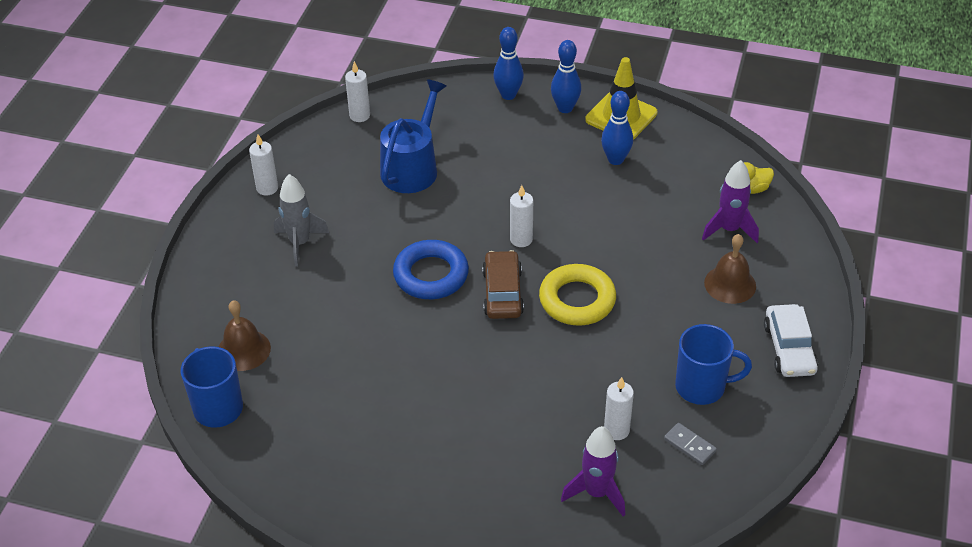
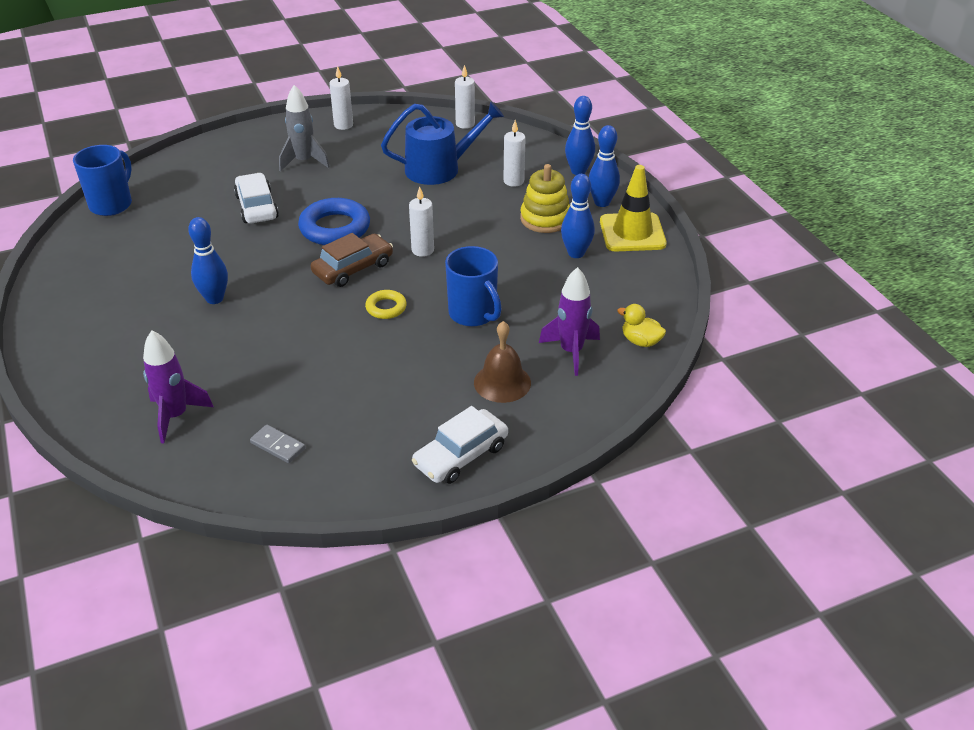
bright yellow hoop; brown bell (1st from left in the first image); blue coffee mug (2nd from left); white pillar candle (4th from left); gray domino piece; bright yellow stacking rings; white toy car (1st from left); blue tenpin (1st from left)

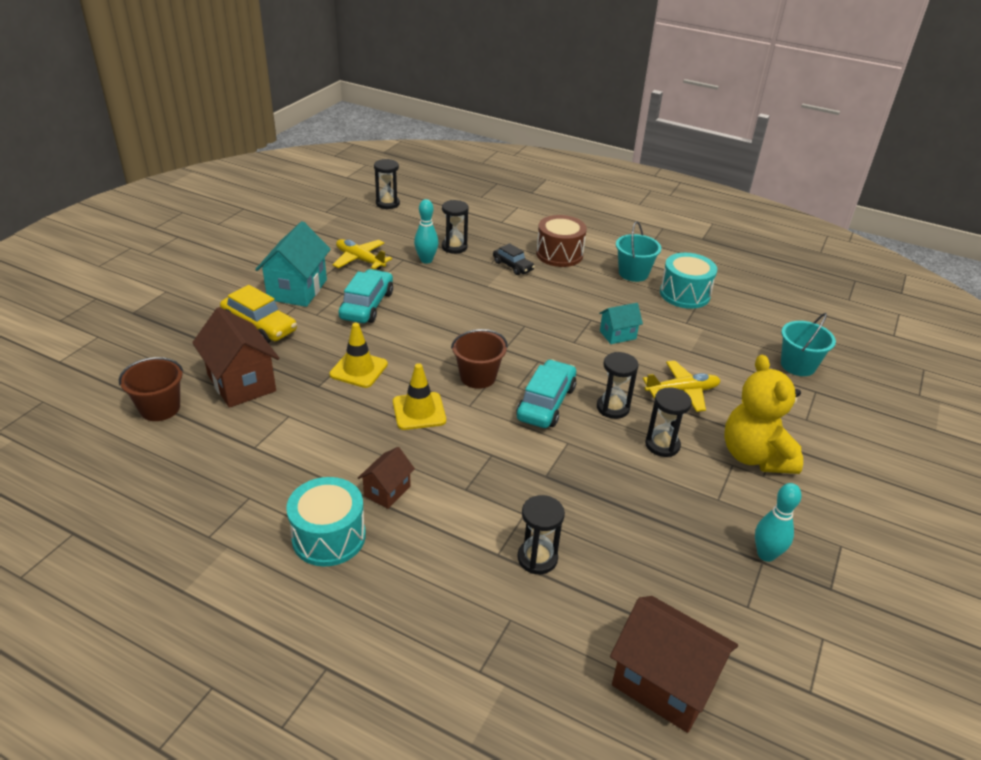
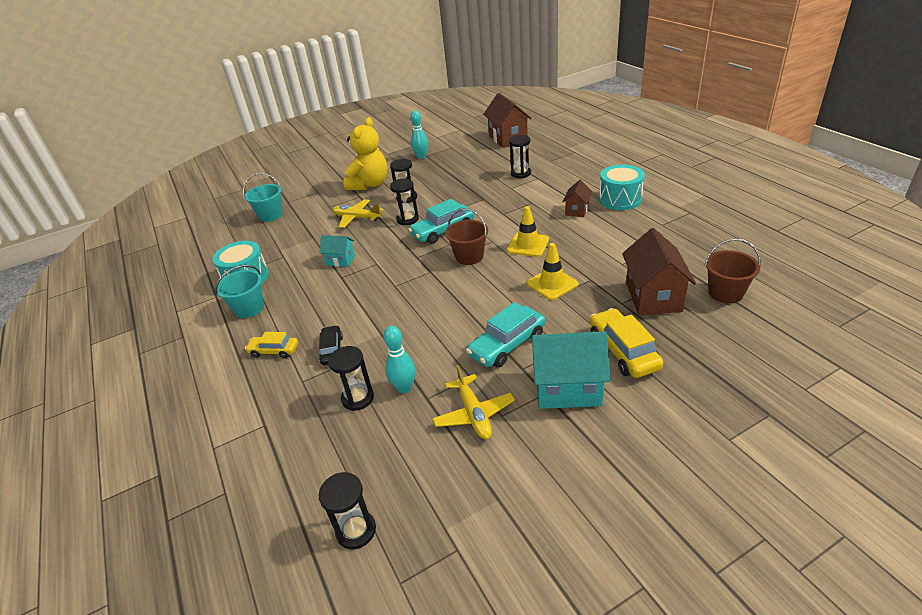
bright yellow toy car (1st from left); turquoise toy house (2nd from left); brown toy house (2nd from left)

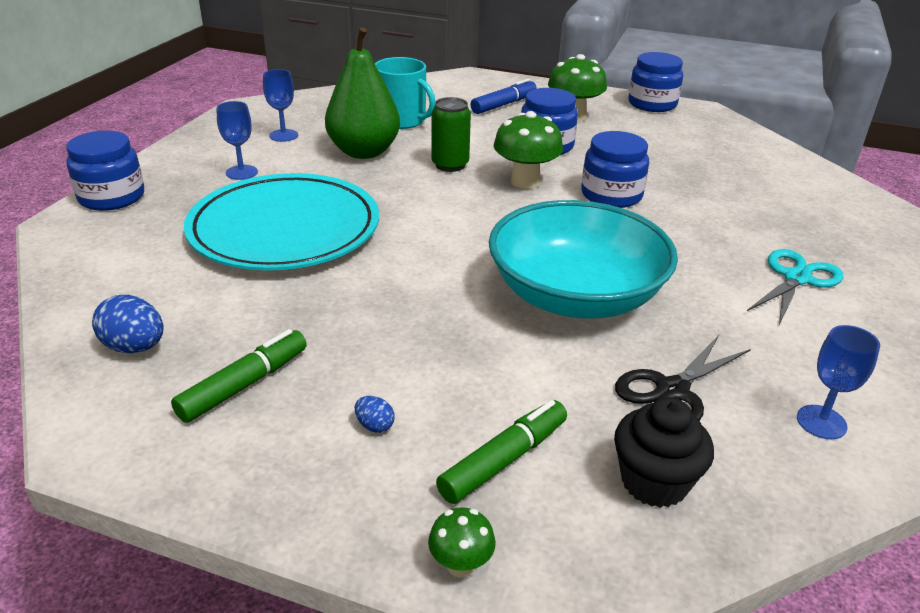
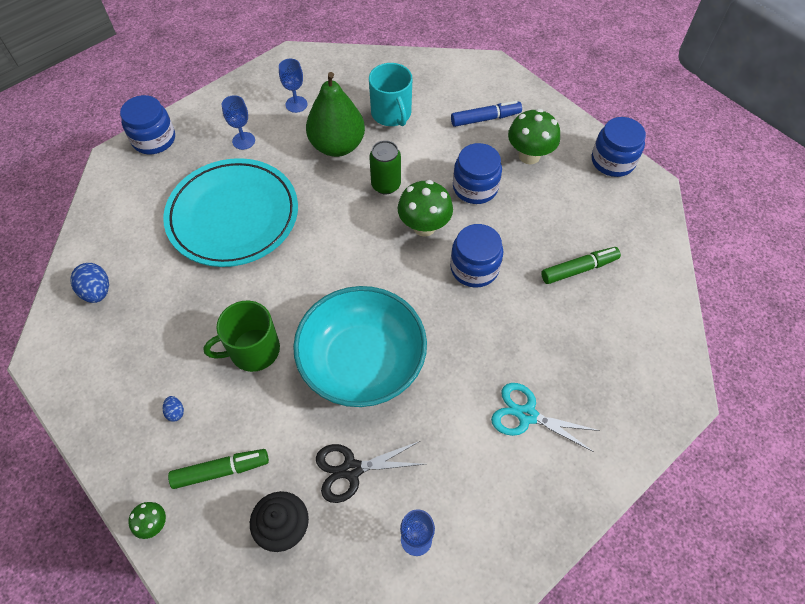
turquoise shears; leaf-green marker pen (2nd from left); leaf-green coffee mug

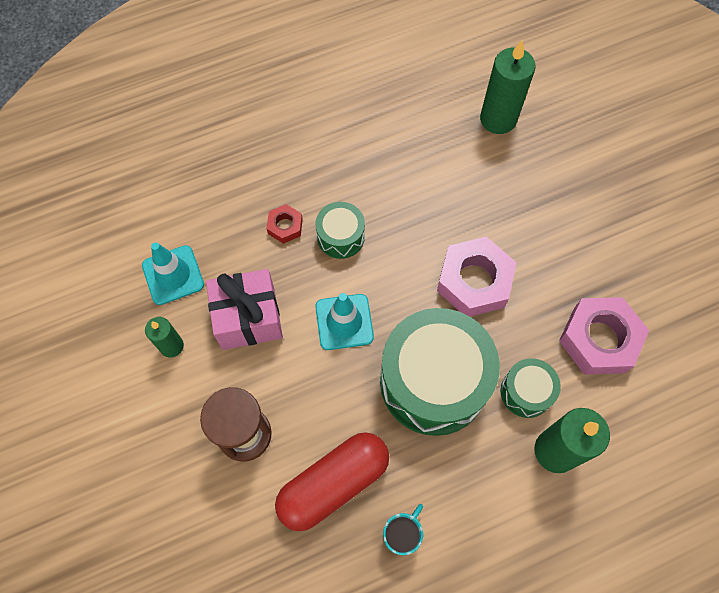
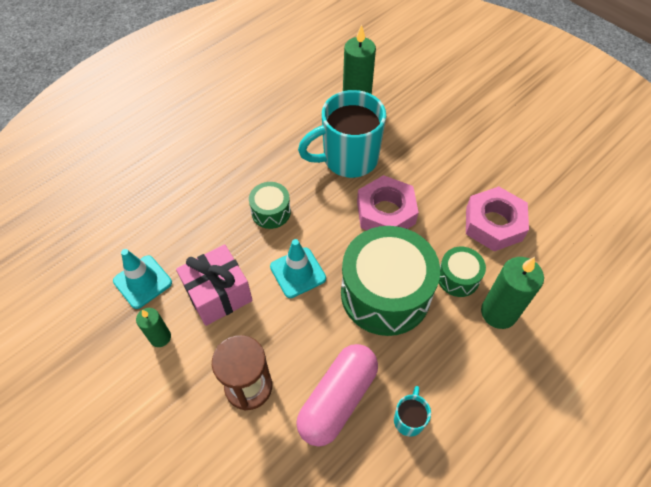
red hexagon nut; rosy pill; turquoise coffee mug (1st from left)

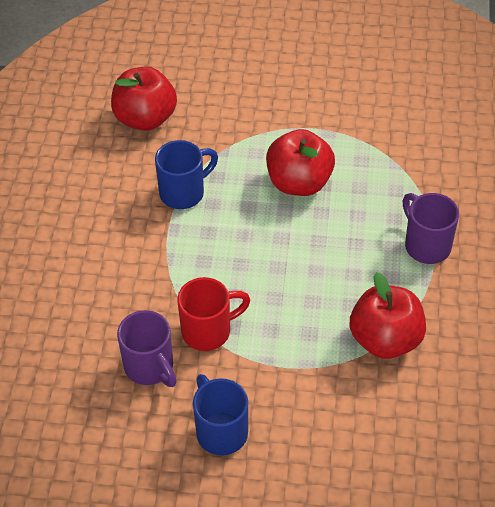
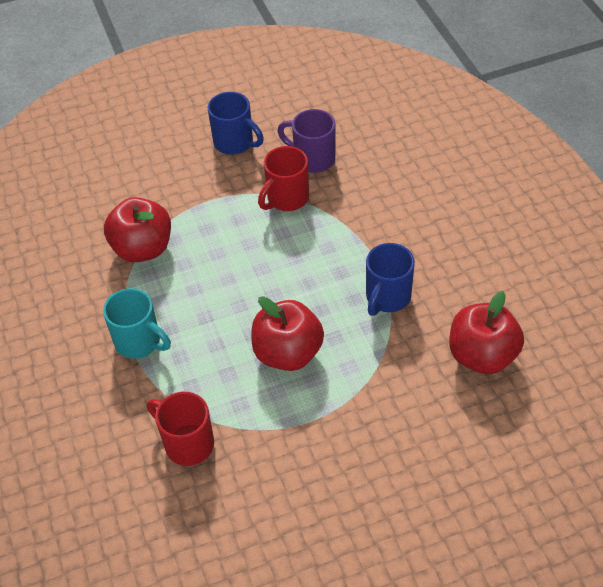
turquoise coffee mug; red coffee mug (1st from left)

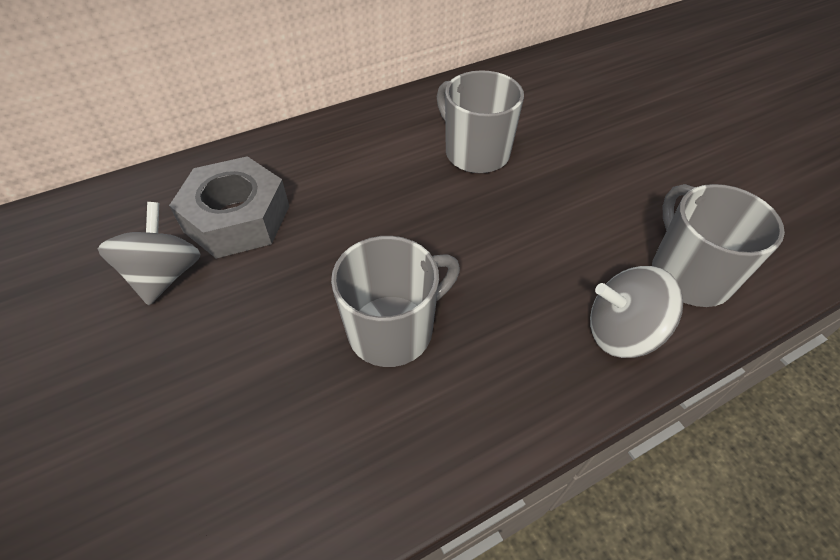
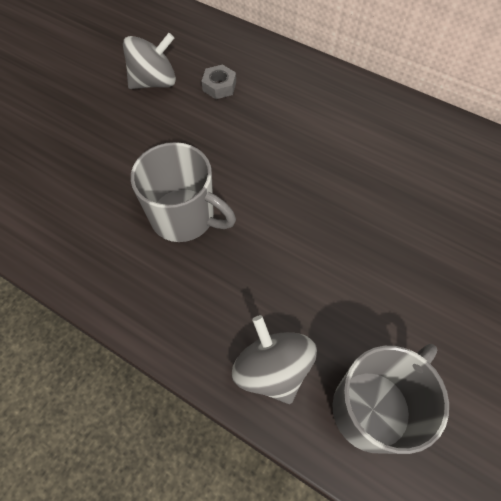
gray coffee mug (2nd from left in the first image); gray hexagon nut

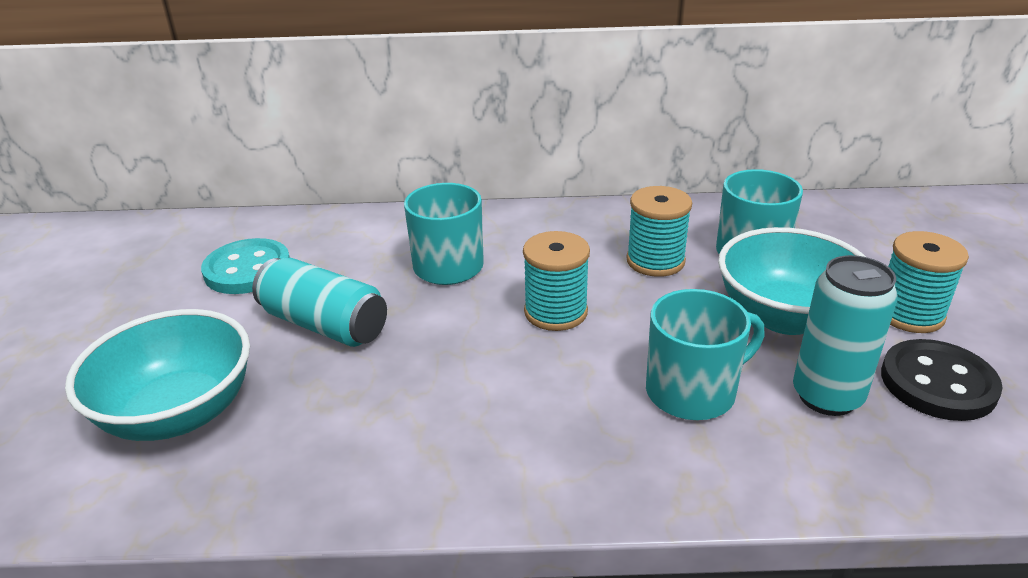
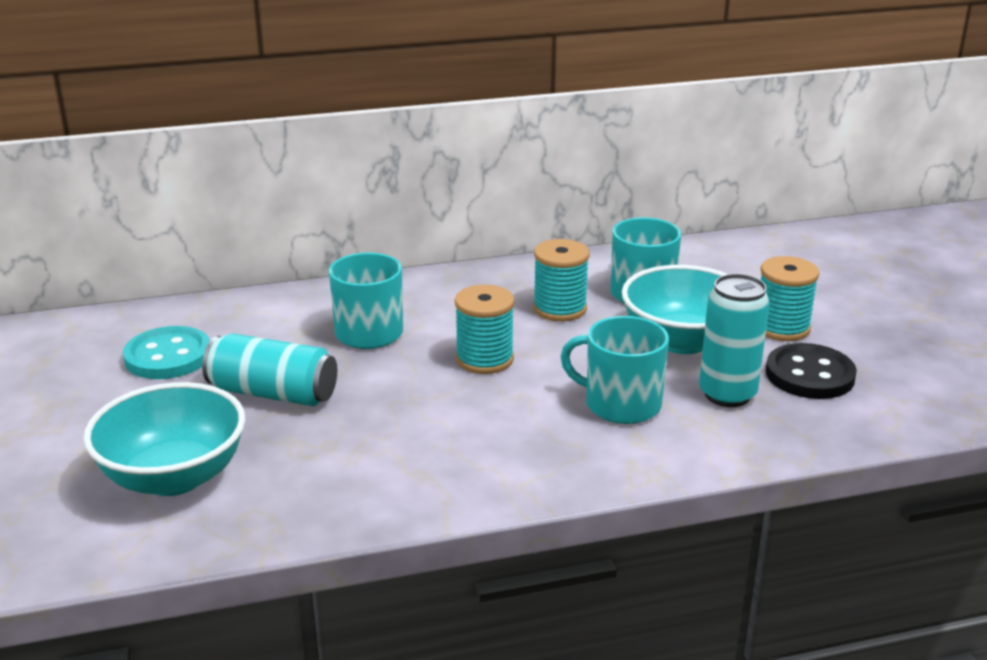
turquoise coffee mug (2nd from left)

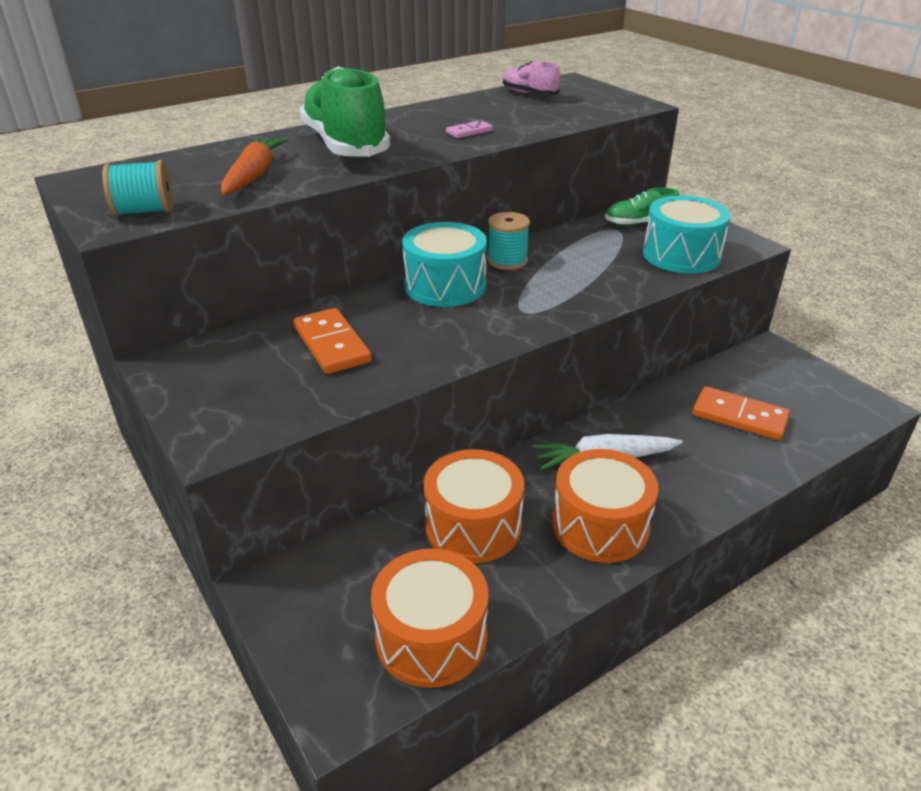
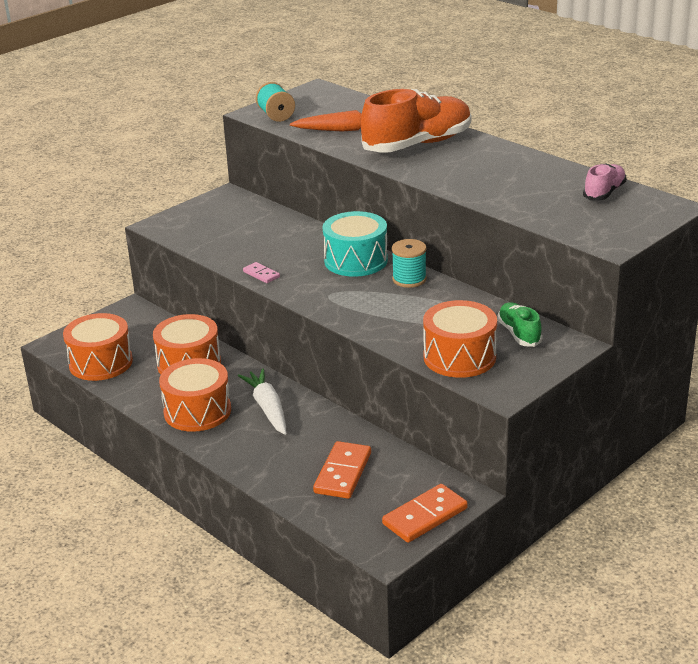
orange sneaker; rosy domino piece; orange toy drum (4th from left); orange domino piece (2nd from left)

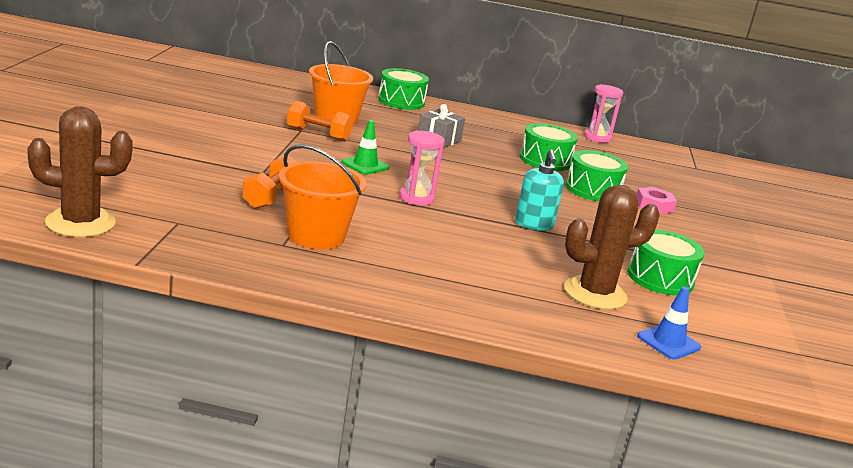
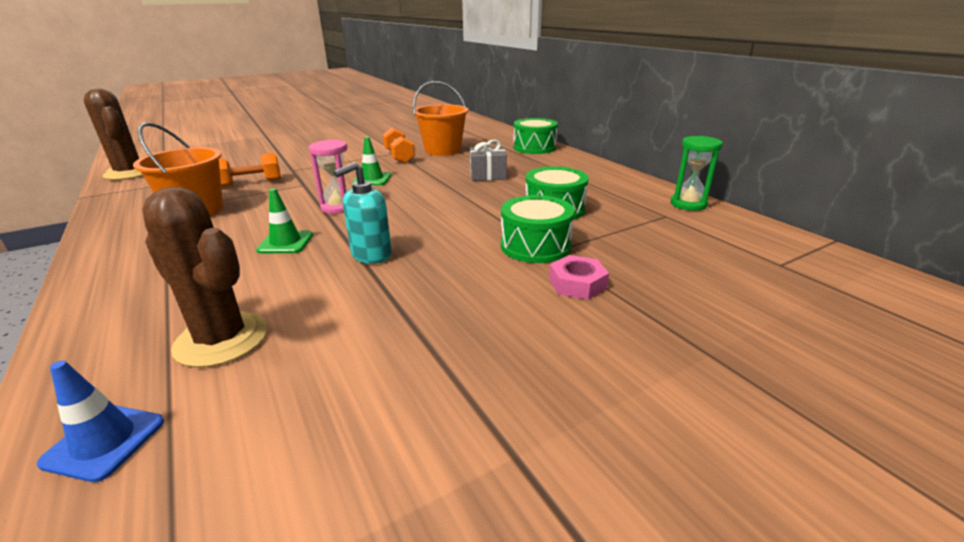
leaf-green hourglass; leaf-green toy drum (4th from left in the first image); leaf-green safety cone (1st from left)

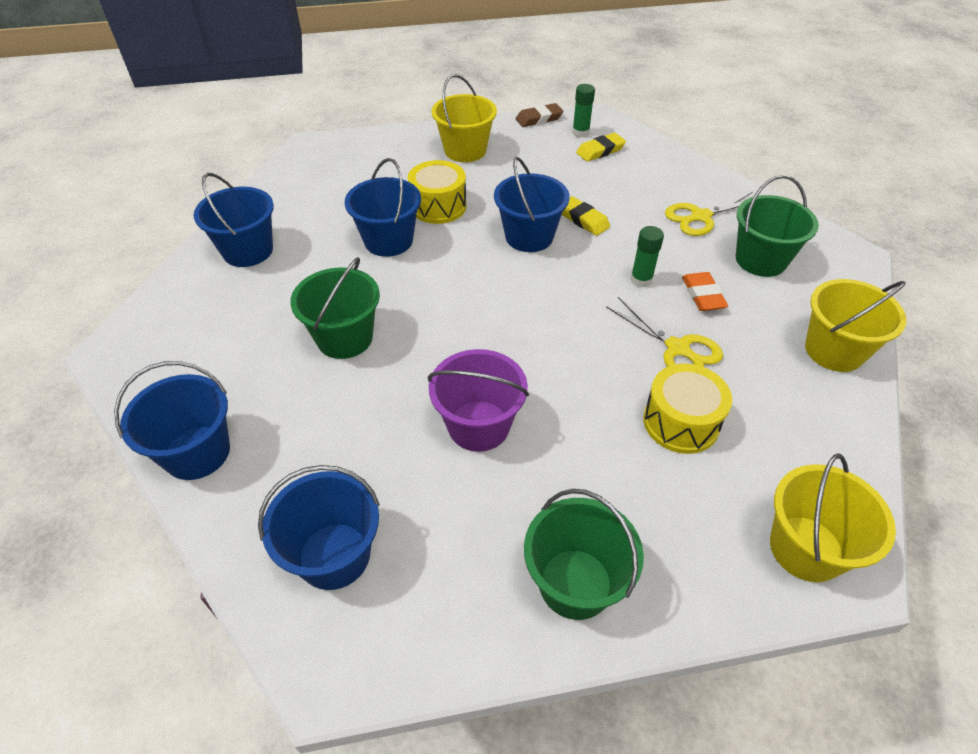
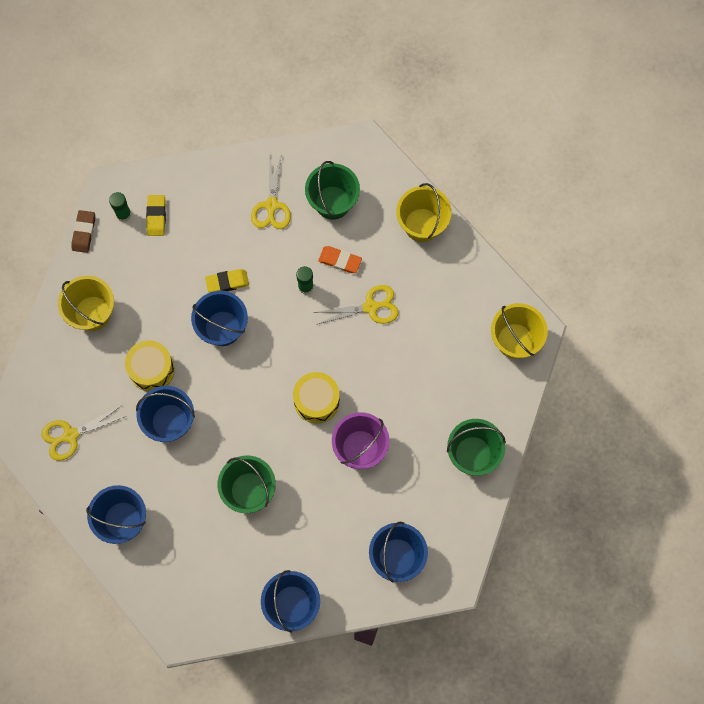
bright yellow toy drum (2nd from left); bright yellow shears (1st from left)

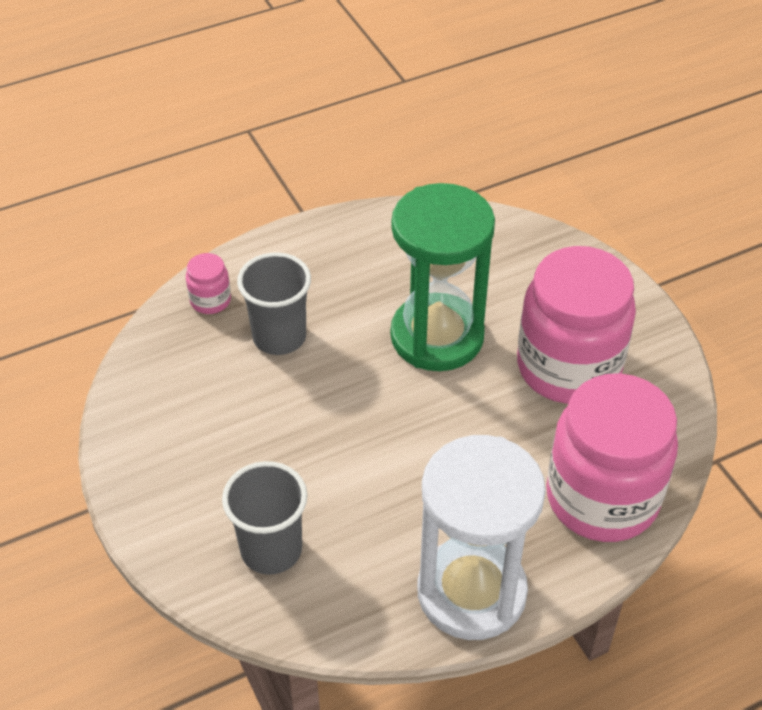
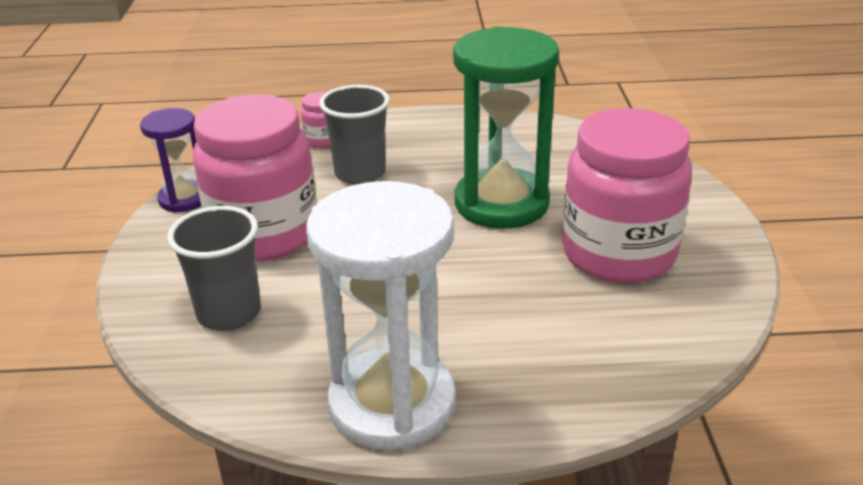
rosy preserve jar (1st from left); royal purple hourglass

